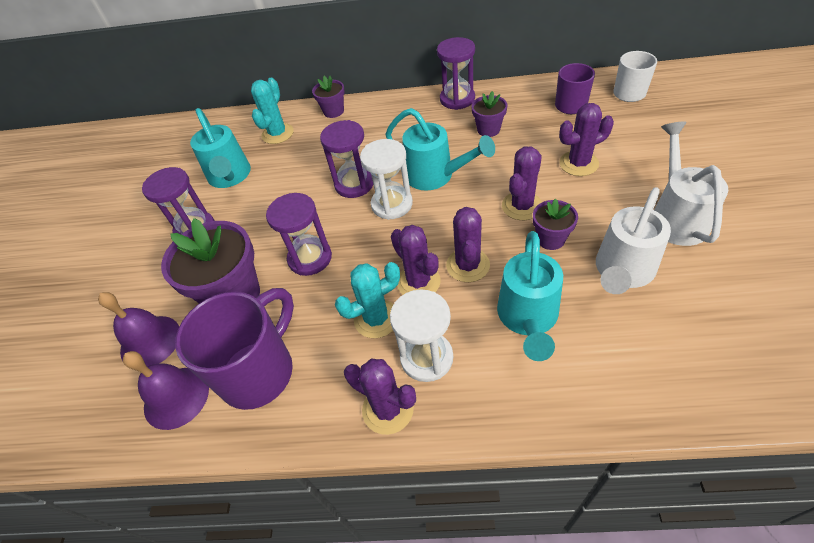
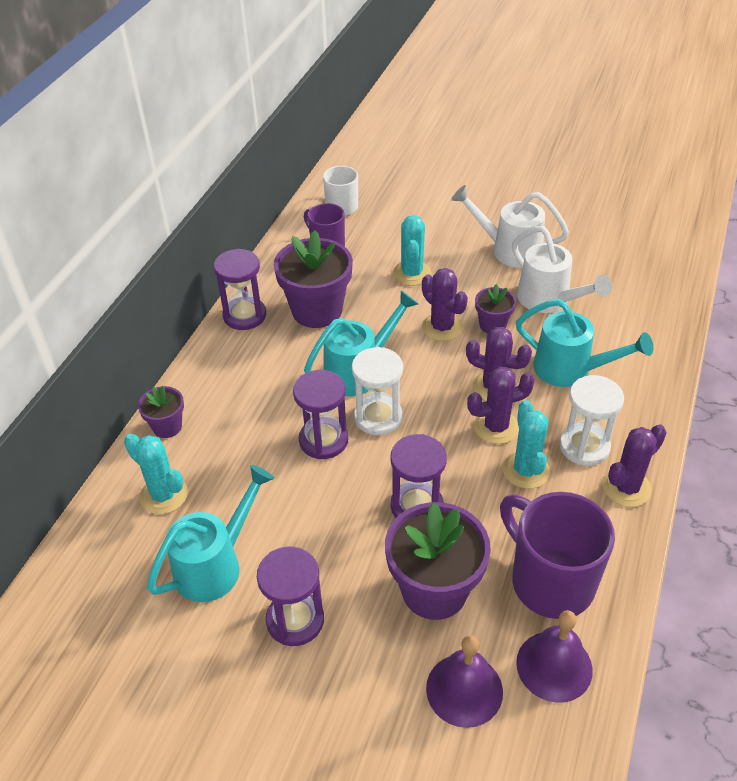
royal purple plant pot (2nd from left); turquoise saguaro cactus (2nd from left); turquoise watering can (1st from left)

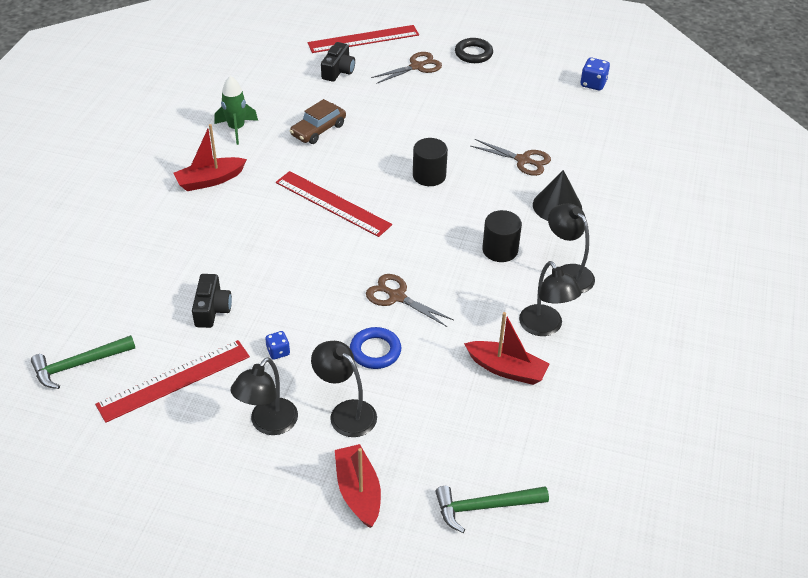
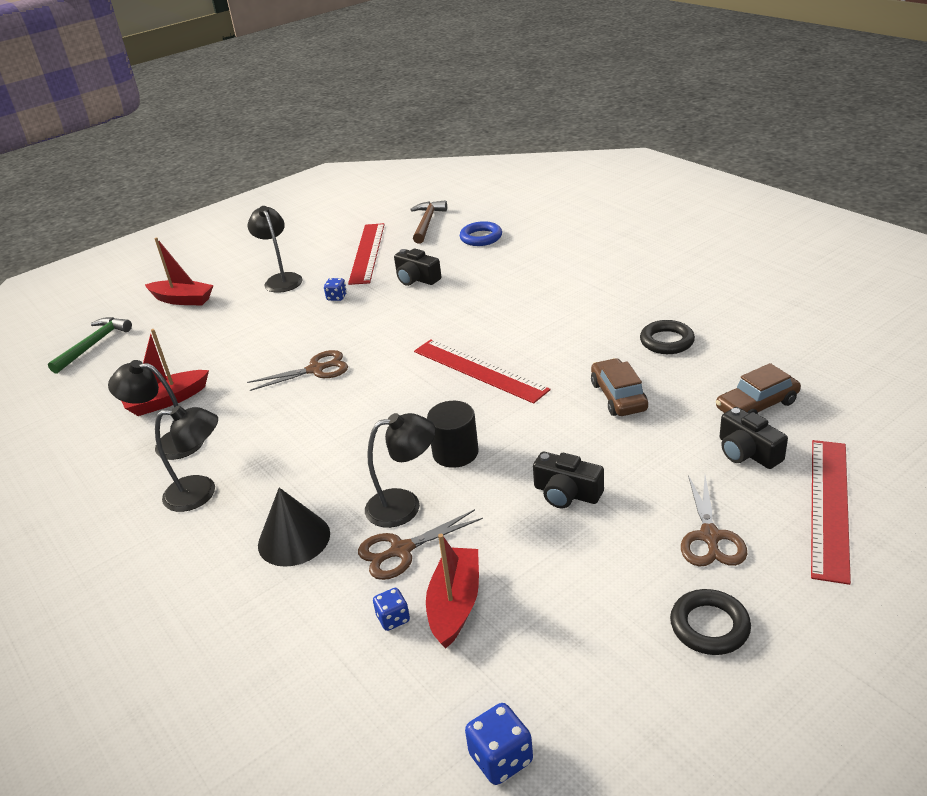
ebony hoop (1st from left); red sailboat (3rd from left); red measuring stick (2nd from left); ebony cylinder (2nd from left in the first image); blue hoop; brown carpenter's hammer; ebony desk lamp (4th from left); brown toy car (2nd from left); ebony compact camera (2nd from left); blue game die (2nd from left)

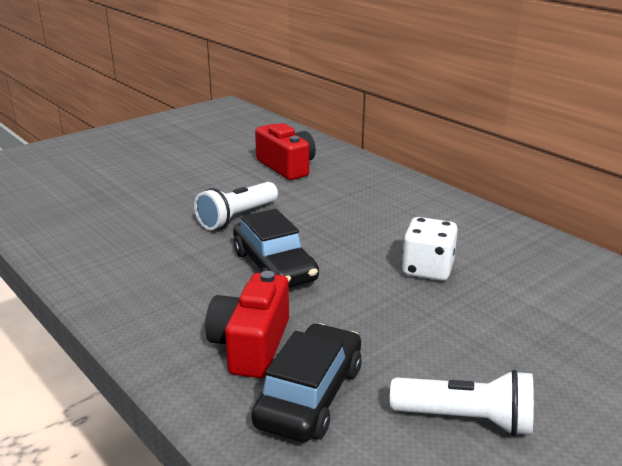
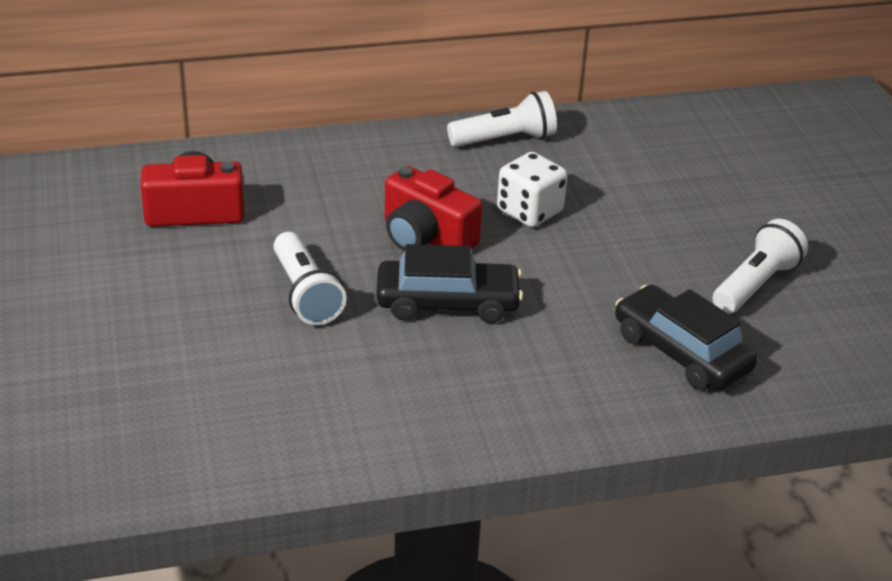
red compact camera (2nd from left); white flashlight (2nd from left)

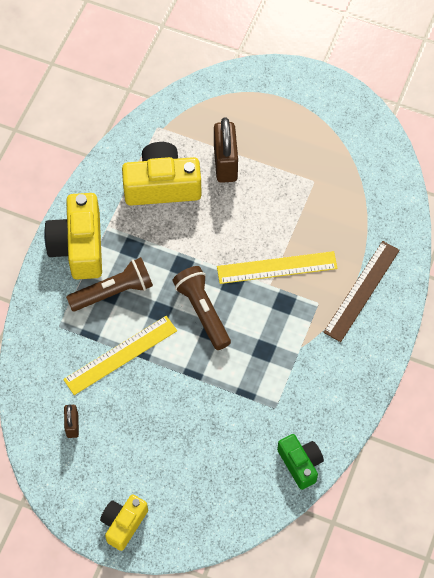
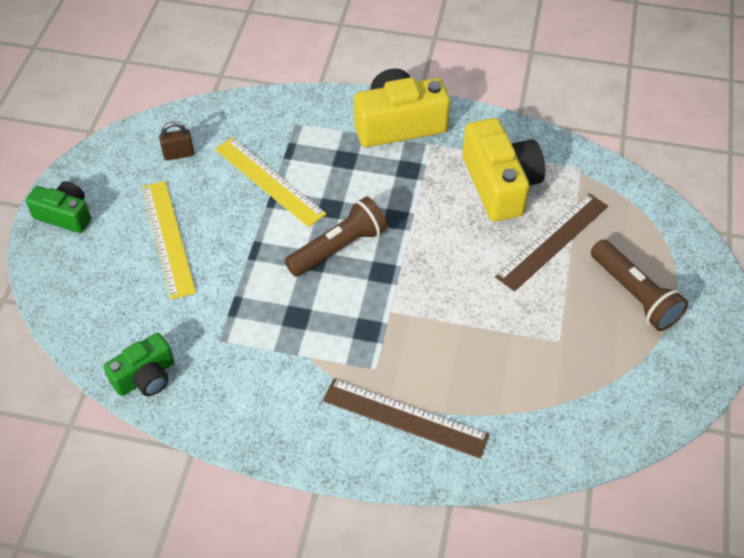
brown measuring stick (2nd from left); bright yellow measuring stick (1st from left); brown flashlight (2nd from left); leaf-green compact camera (1st from left)

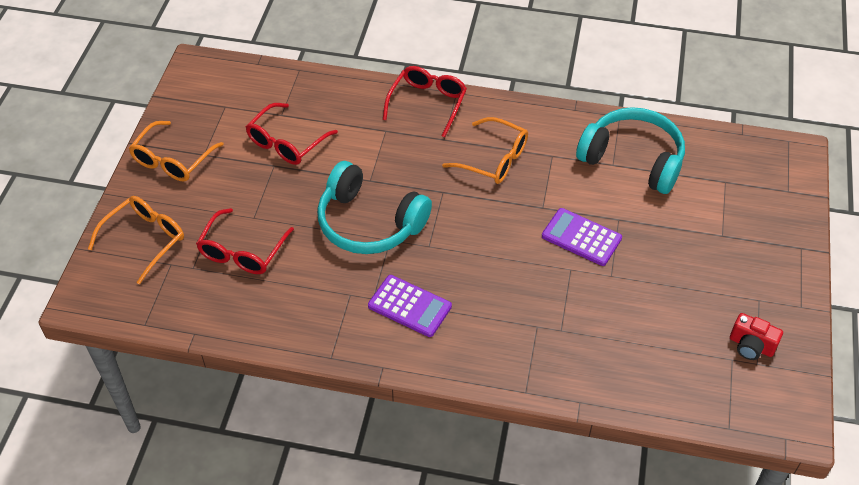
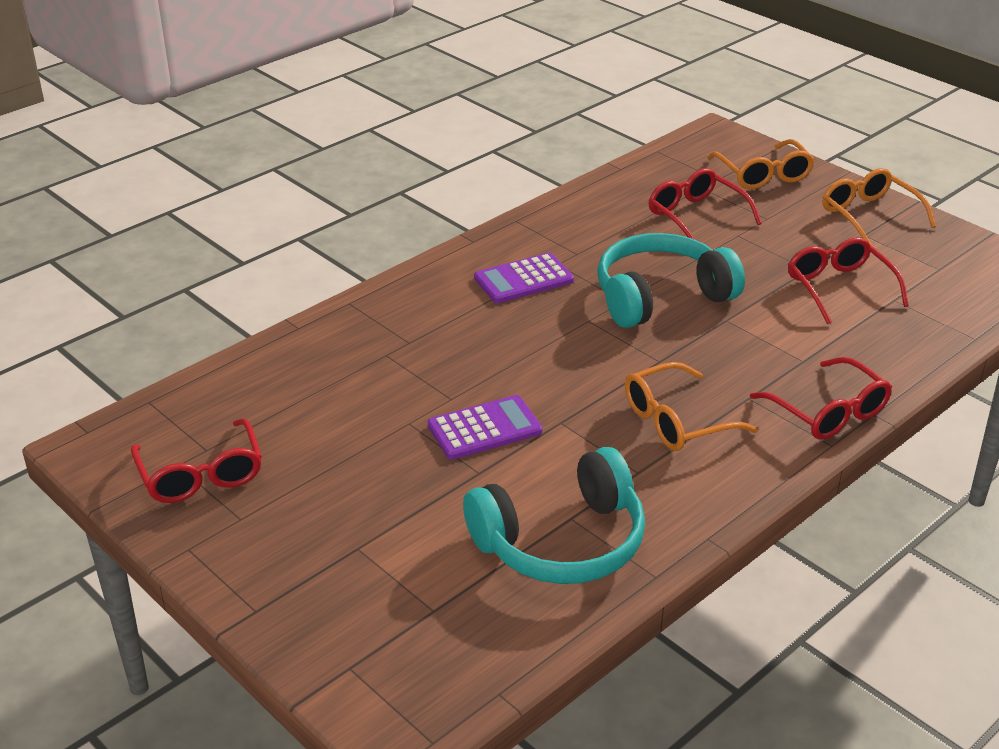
red glasses (1st from left)

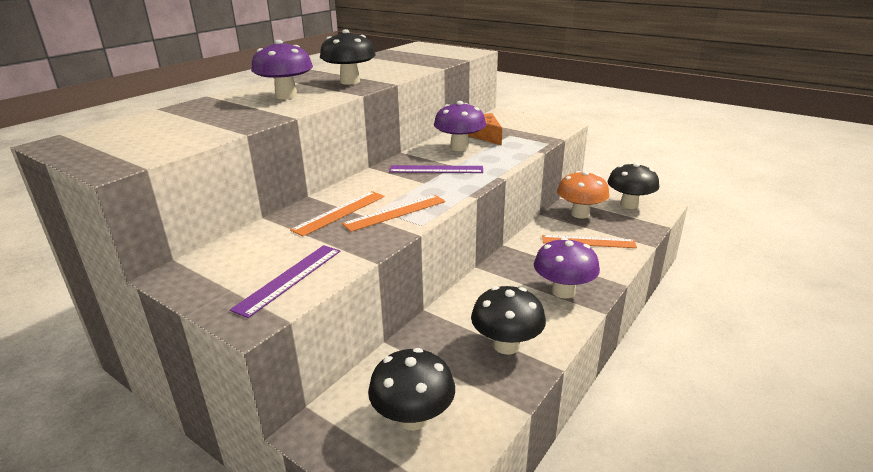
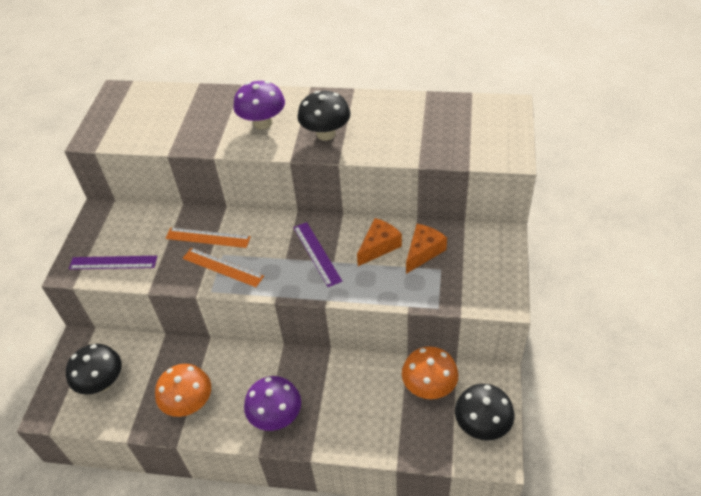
orange piece of cheese (1st from left); orange measuring stick (3rd from left in the first image); orange fungus (1st from left)

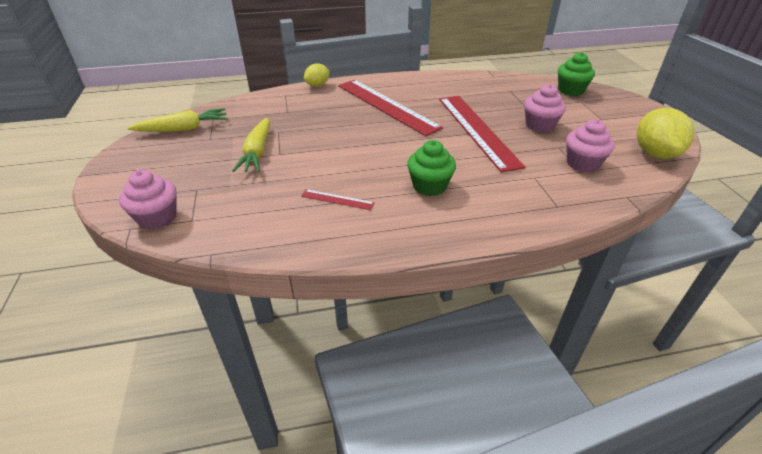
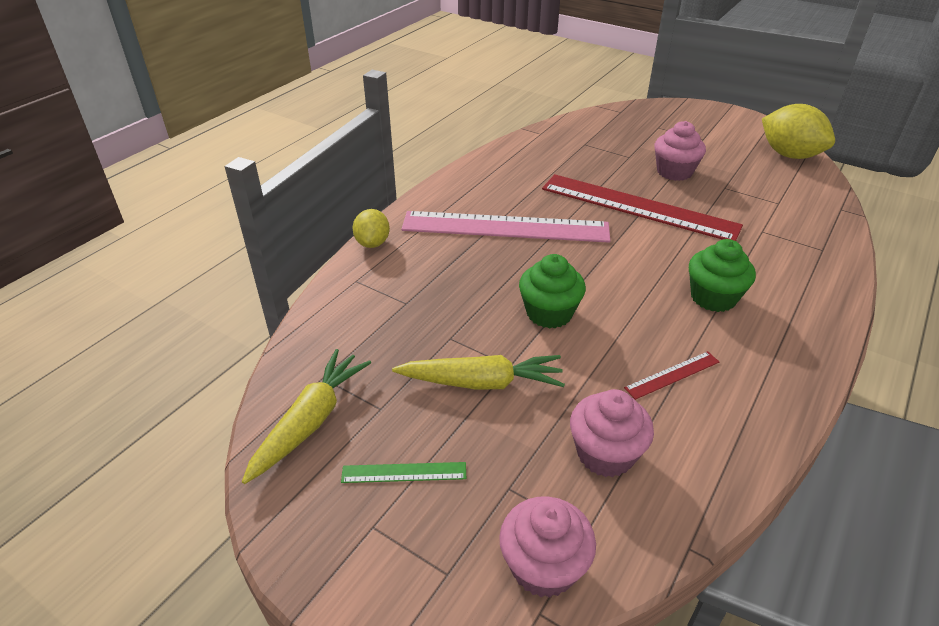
leaf-green muffin (1st from left); rosy measuring stick; bright yellow root vegetable (2nd from left); rosy muffin (2nd from left); leaf-green measuring stick

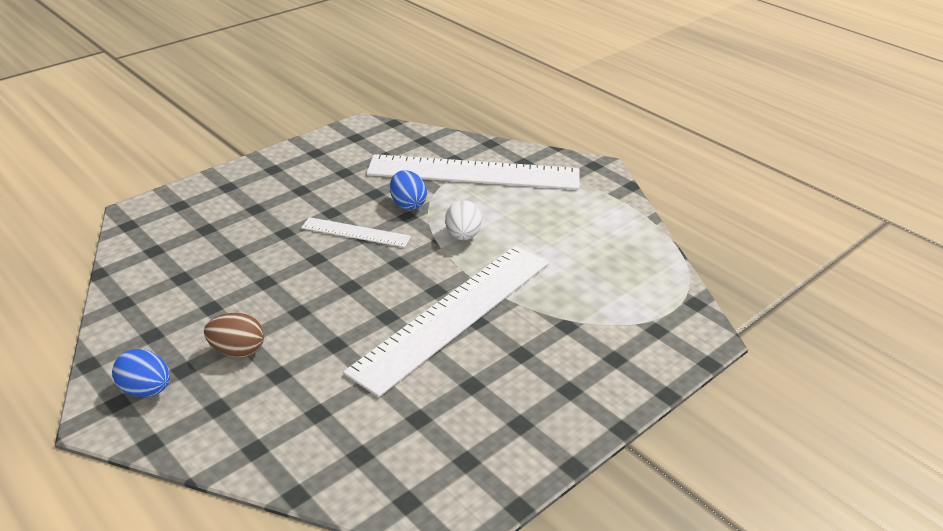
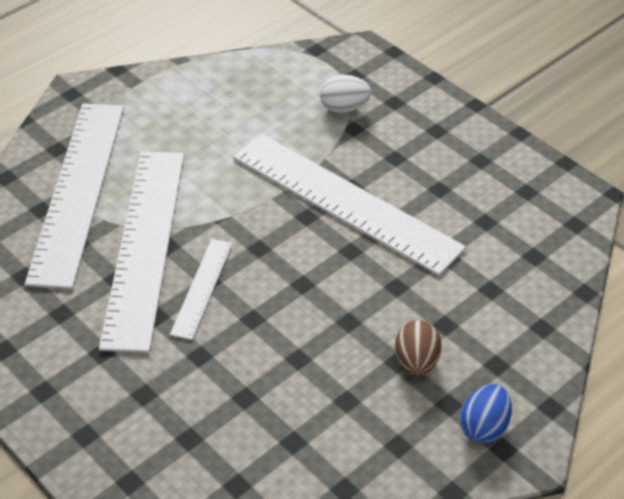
white measuring stick (2nd from left); white toy egg

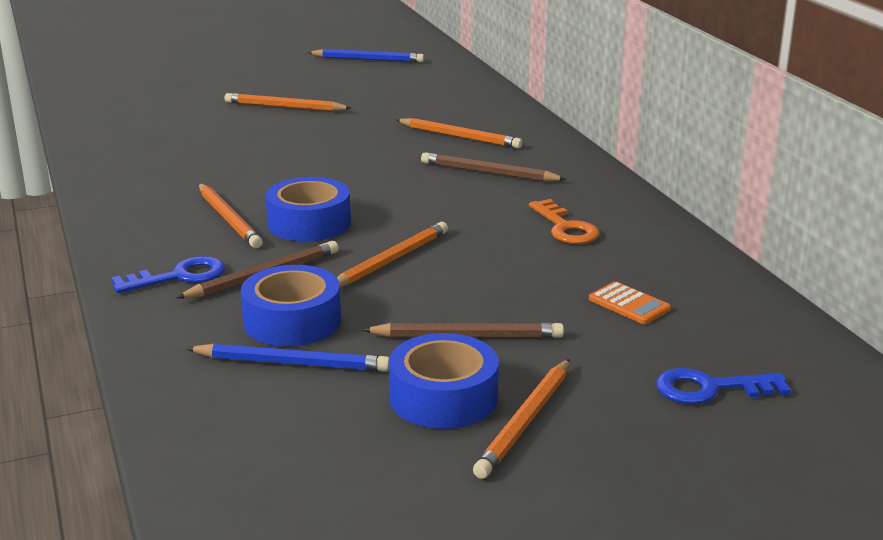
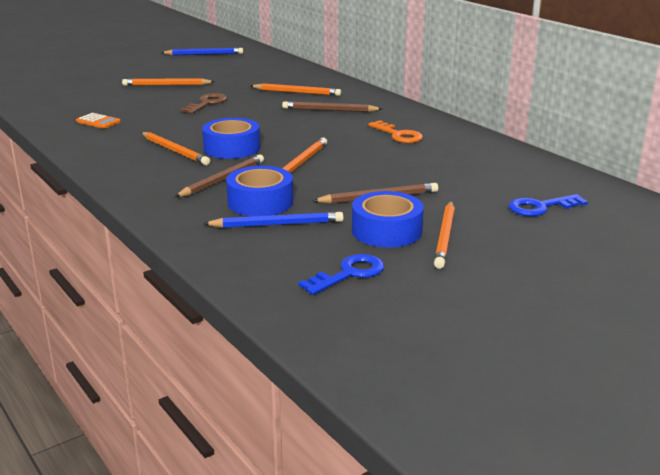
blue latchkey (1st from left); orange pocket calculator; brown latchkey

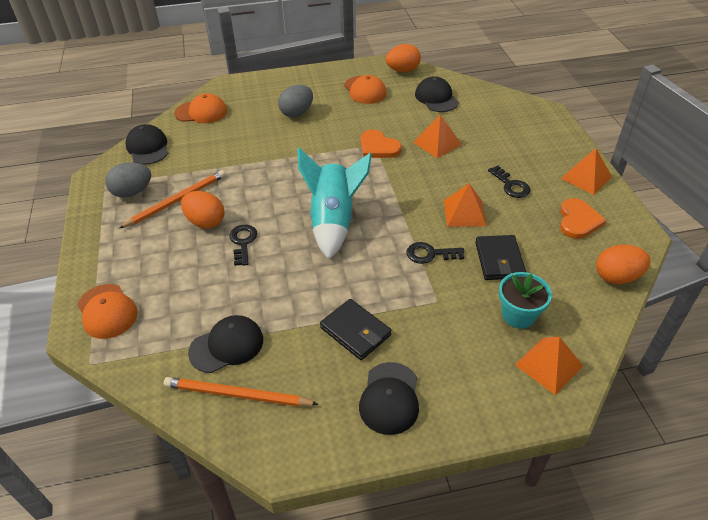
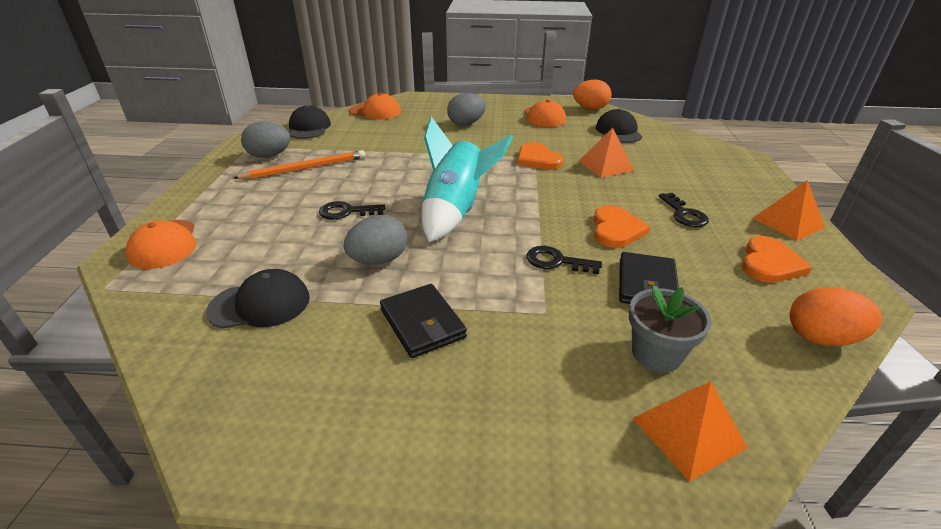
orange heart shape (2nd from left); orange toy egg (1st from left in the first image); ebony latchkey (1st from left); gray plant pot; ebony peaked cap (3rd from left in the first image); orange pencil (2nd from left in the first image); gray toy egg (2nd from left)

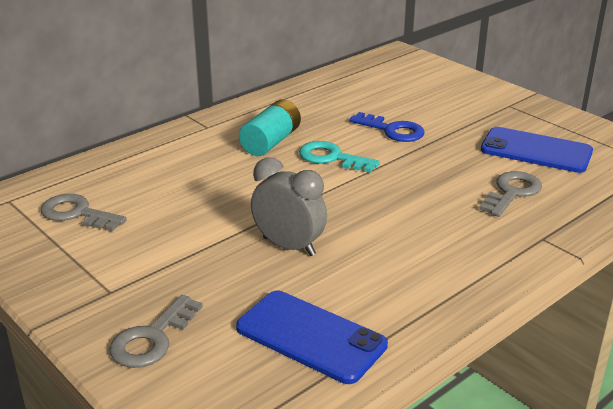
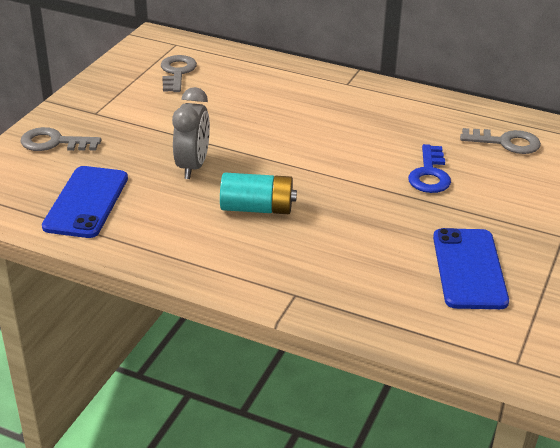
turquoise power cell; turquoise latchkey; gray latchkey (3rd from left)

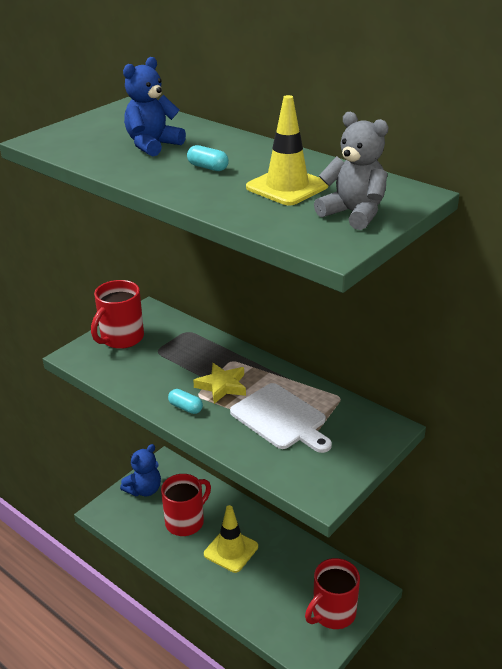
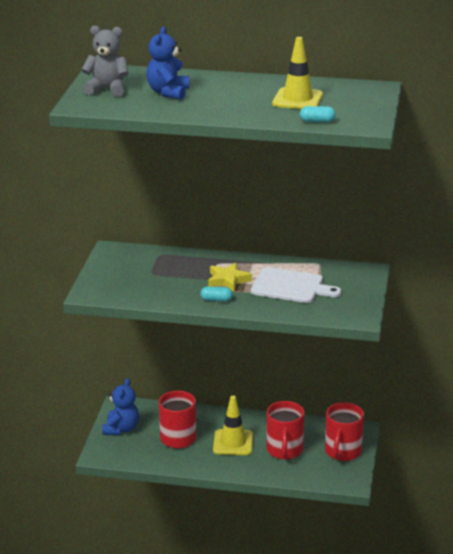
gray teddy; turquoise pill (2nd from left); red coffee mug (2nd from left)

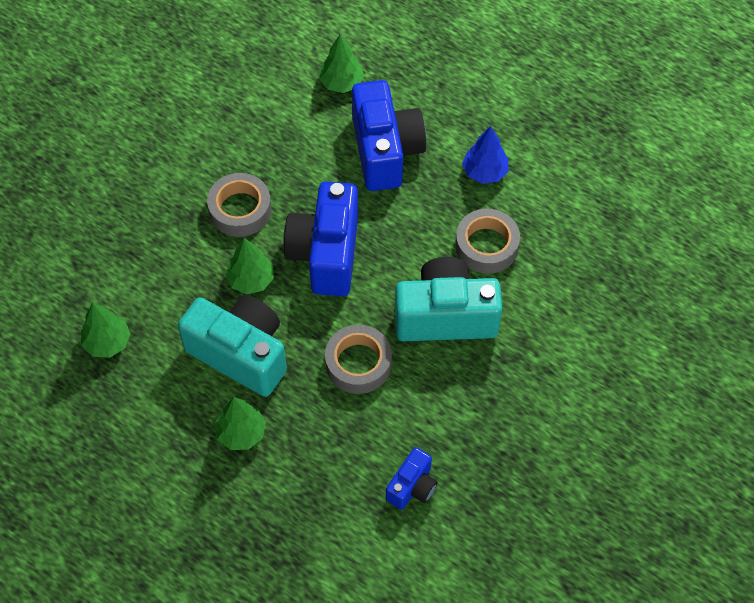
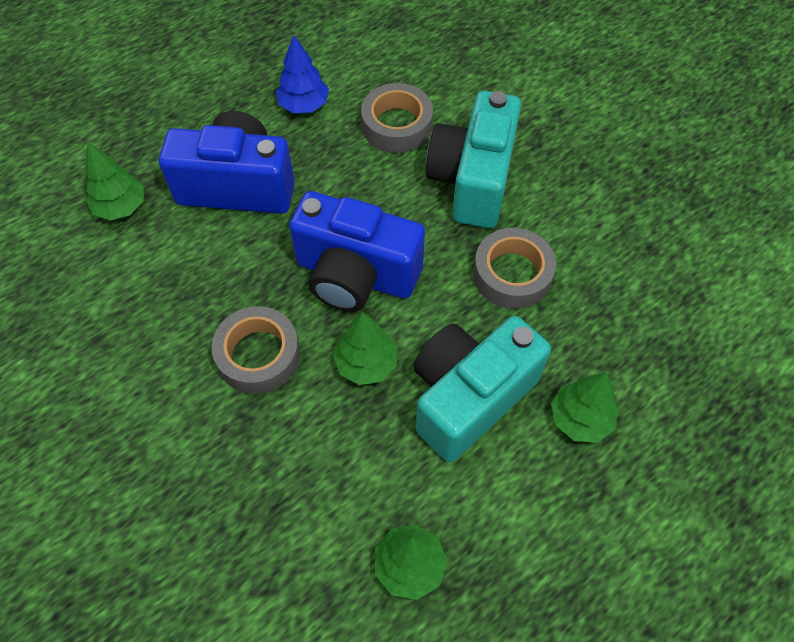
blue compact camera (3rd from left in the first image)

